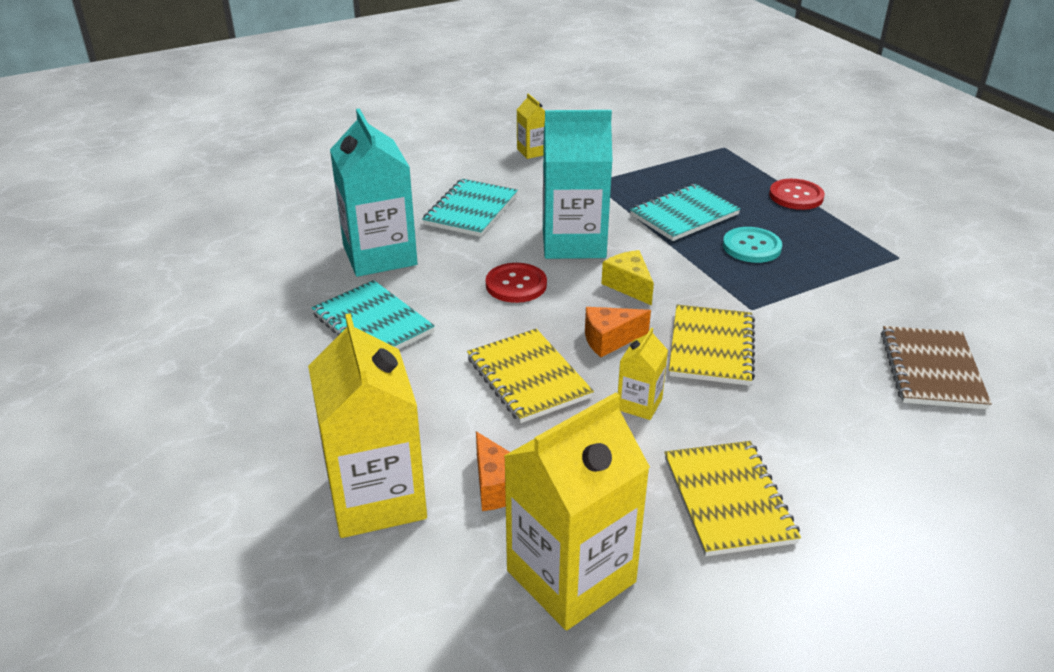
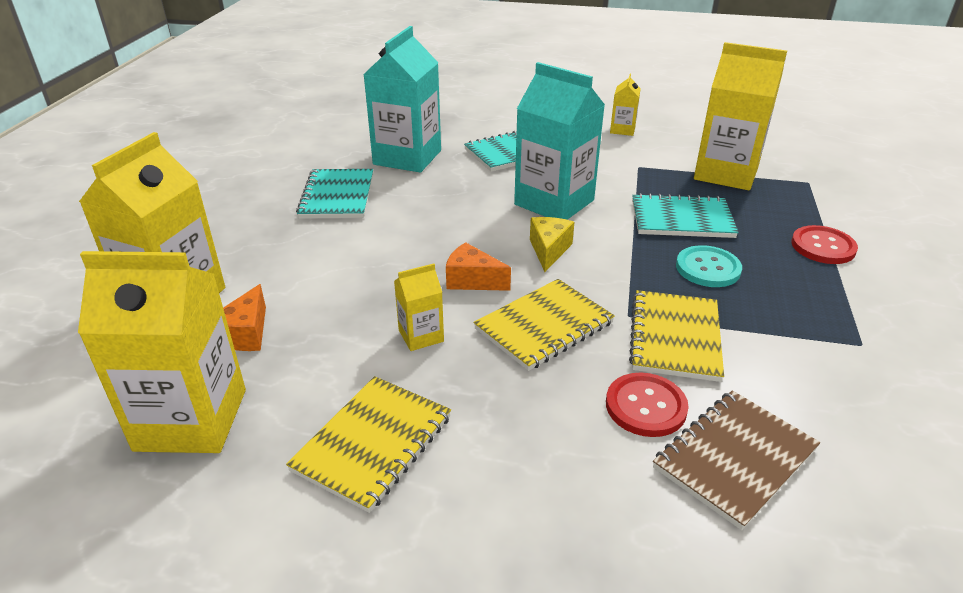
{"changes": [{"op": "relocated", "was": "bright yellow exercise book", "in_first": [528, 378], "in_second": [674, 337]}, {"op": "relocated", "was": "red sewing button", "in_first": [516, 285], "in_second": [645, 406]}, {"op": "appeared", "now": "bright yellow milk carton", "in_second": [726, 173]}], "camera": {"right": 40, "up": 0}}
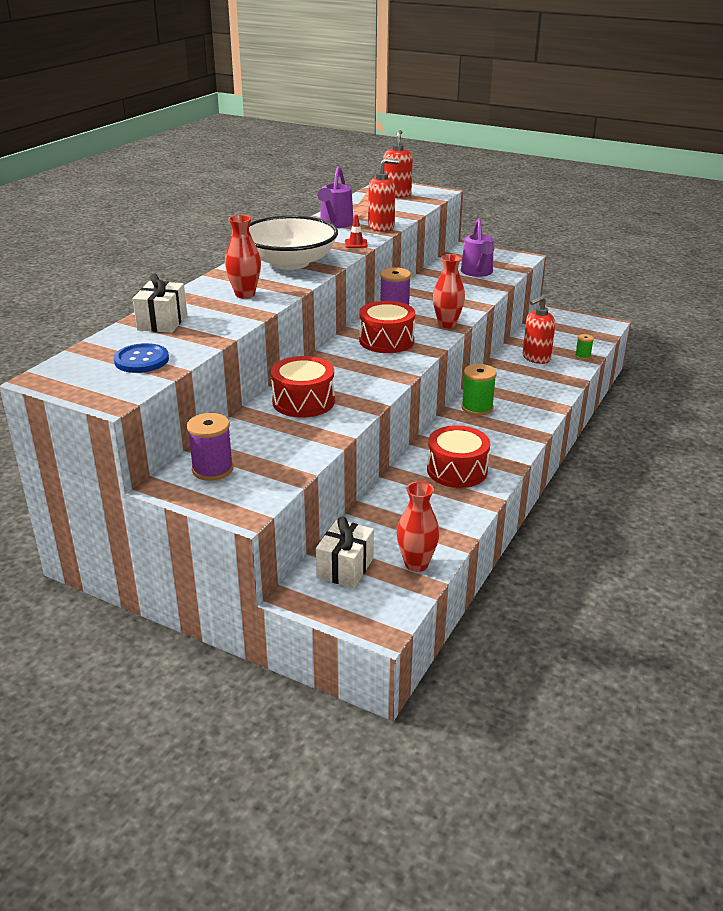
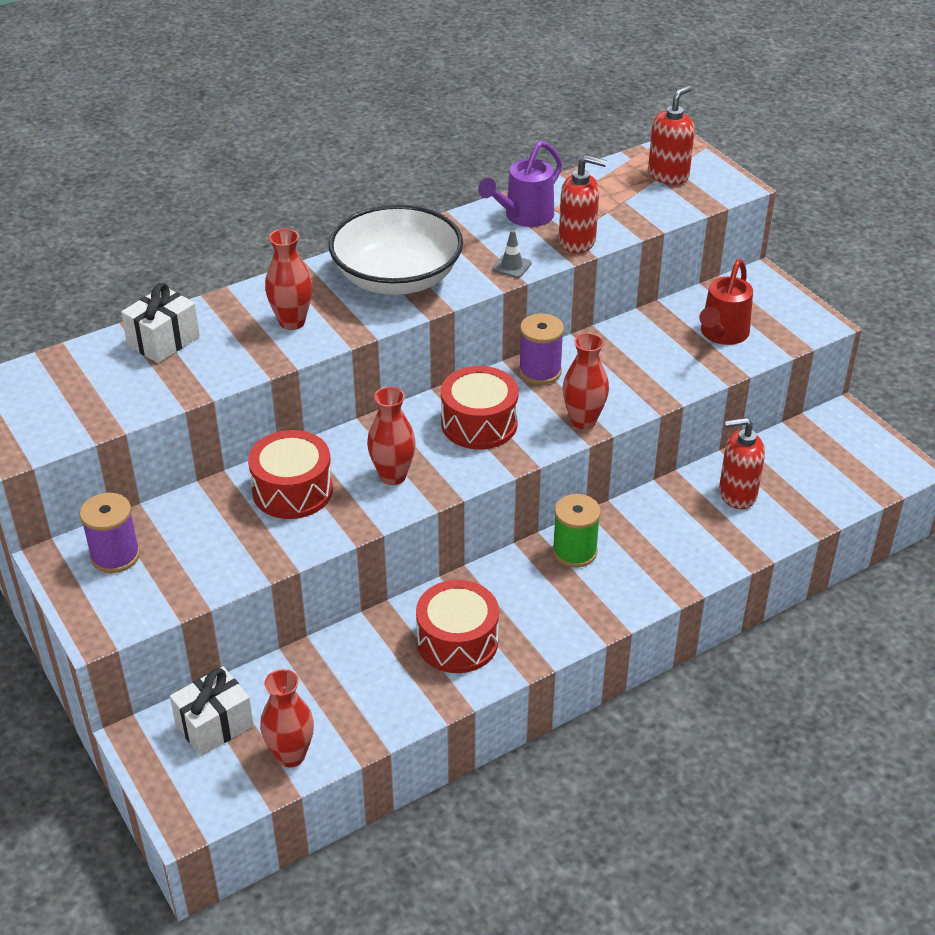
{"changes": [{"op": "missing", "was": "blue sewing button", "in_first": [141, 360]}, {"op": "colour", "was": "red safety cone", "now": "ash-grey safety cone", "in_first": [356, 244], "in_second": [512, 266]}, {"op": "colour", "was": "purple watering can", "now": "red watering can", "in_first": [477, 272], "in_second": [722, 334]}, {"op": "missing", "was": "emerald bobbin", "in_first": [582, 356]}, {"op": "appeared", "now": "red flower vase", "in_second": [392, 476]}], "camera": {"right": 30, "up": 10}}
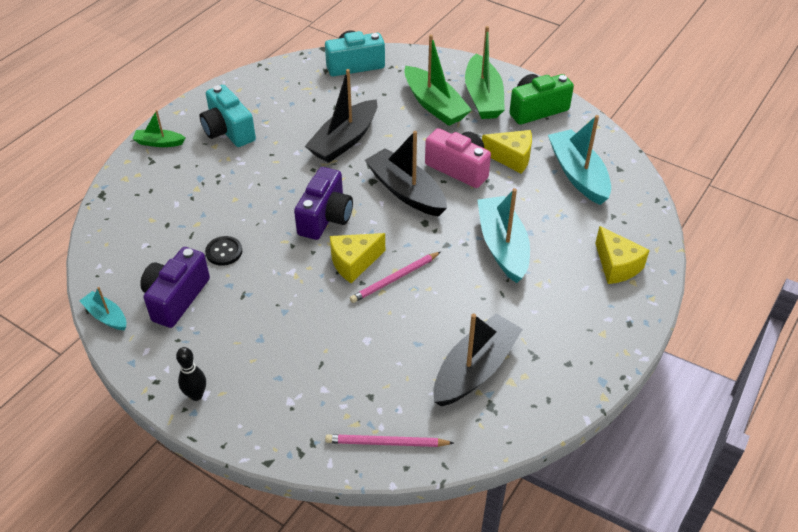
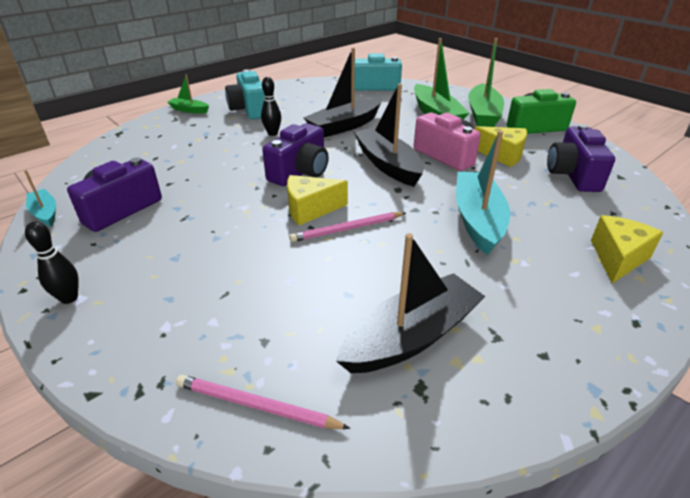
{"changes": [{"op": "missing", "was": "black sewing button", "in_first": [224, 252]}, {"op": "exchanged", "was": "teal toy boat", "now": "purple compact camera", "in_first": [578, 174], "in_second": [573, 175]}, {"op": "spun", "was": "bright yellow cheese wedge", "in_first": [616, 266], "in_second": [617, 258], "clockwise": -135}, {"op": "appeared", "now": "black tenpin", "in_second": [272, 133]}], "camera": {"right": 15, "up": -10}}
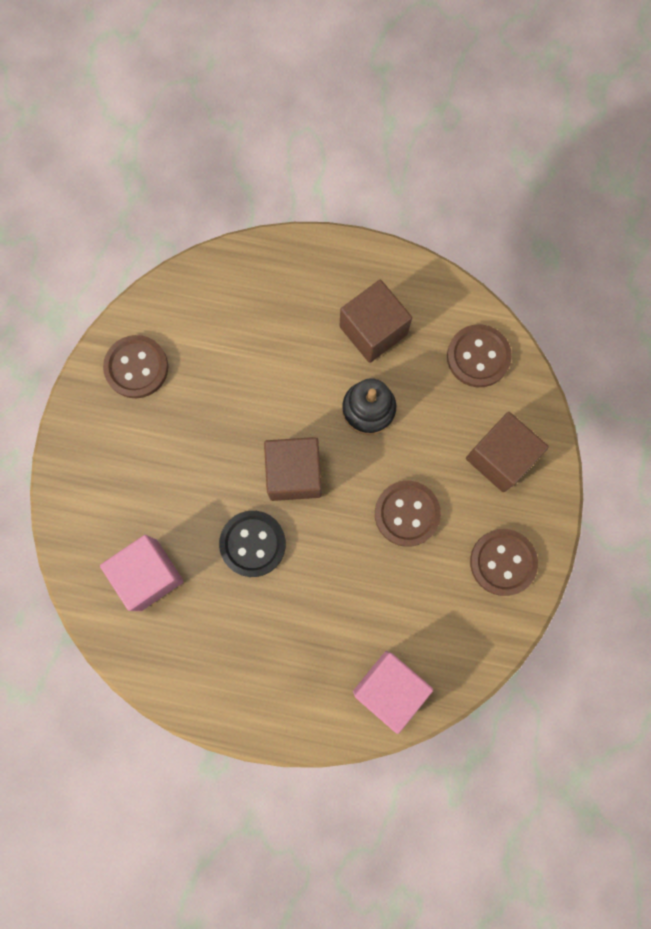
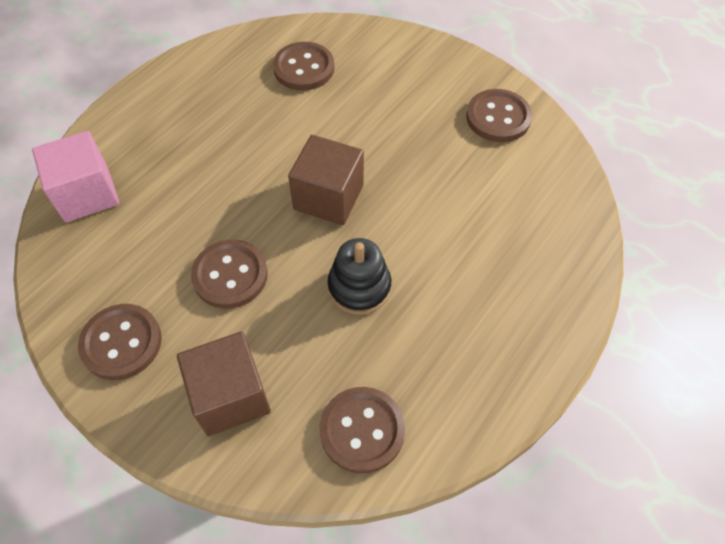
{"changes": [{"op": "exchanged", "was": "rose-pink block", "now": "brown sewing button", "in_first": [148, 575], "in_second": [304, 68]}, {"op": "missing", "was": "black sewing button", "in_first": [253, 544]}, {"op": "missing", "was": "brown block", "in_first": [373, 330]}], "camera": {"right": 115, "up": -20}}
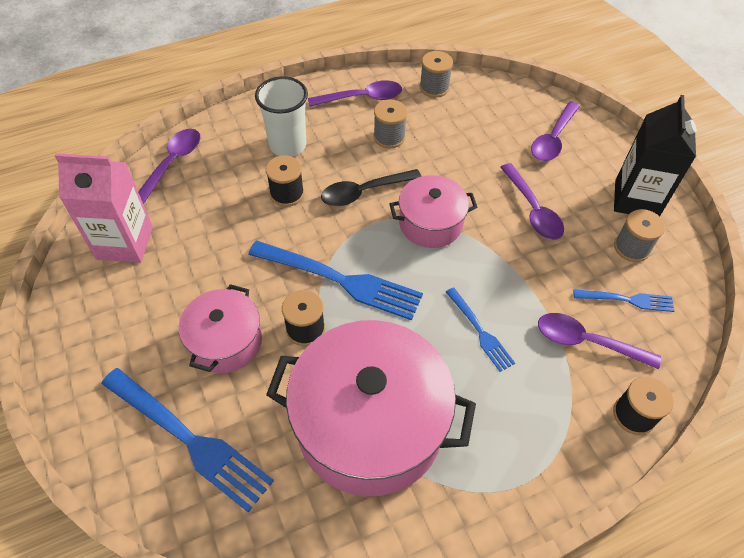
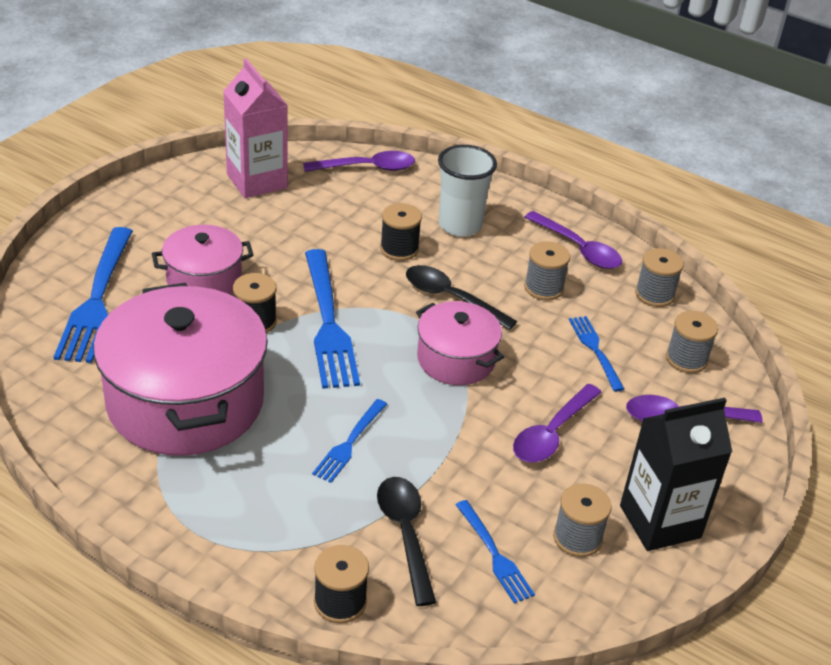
{"changes": [{"op": "colour", "was": "purple teaspoon", "now": "black teaspoon", "in_first": [587, 342], "in_second": [405, 534]}, {"op": "appeared", "now": "blue dinner fork", "in_second": [595, 350]}, {"op": "appeared", "now": "ash-grey bobbin", "in_second": [686, 359]}], "camera": {"right": 55, "up": -15}}
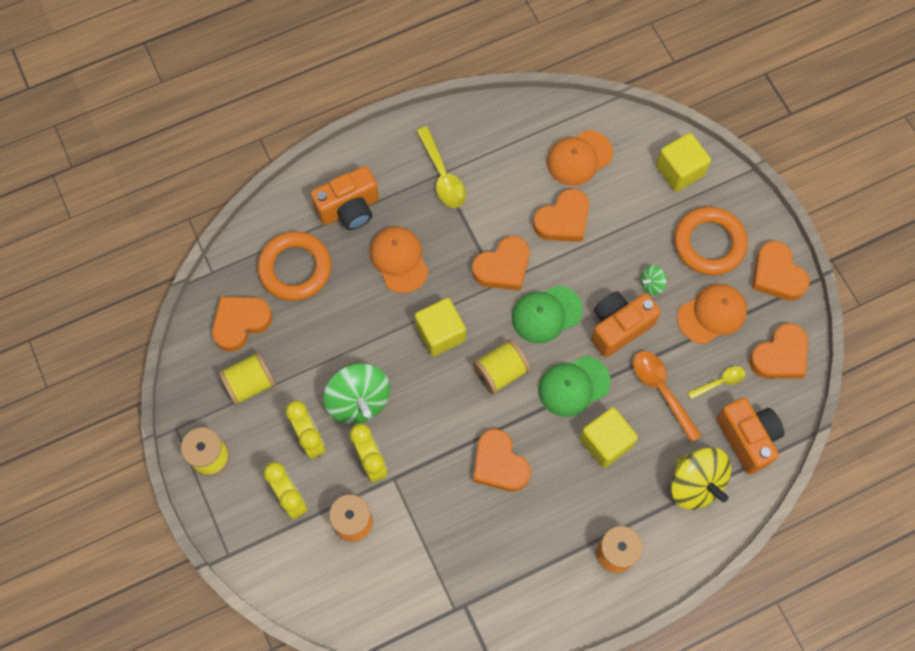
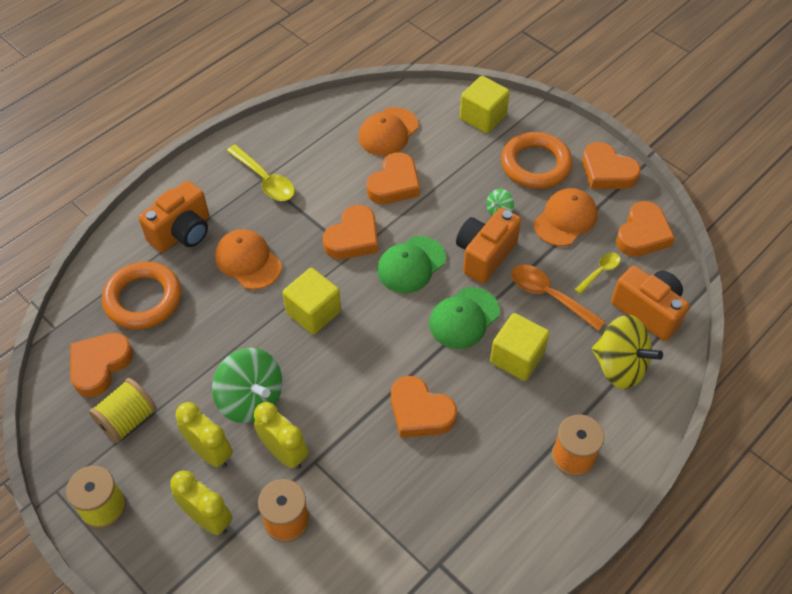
{"changes": [{"op": "missing", "was": "bright yellow bobbin", "in_first": [500, 372]}], "camera": {"right": -20, "up": -15}}
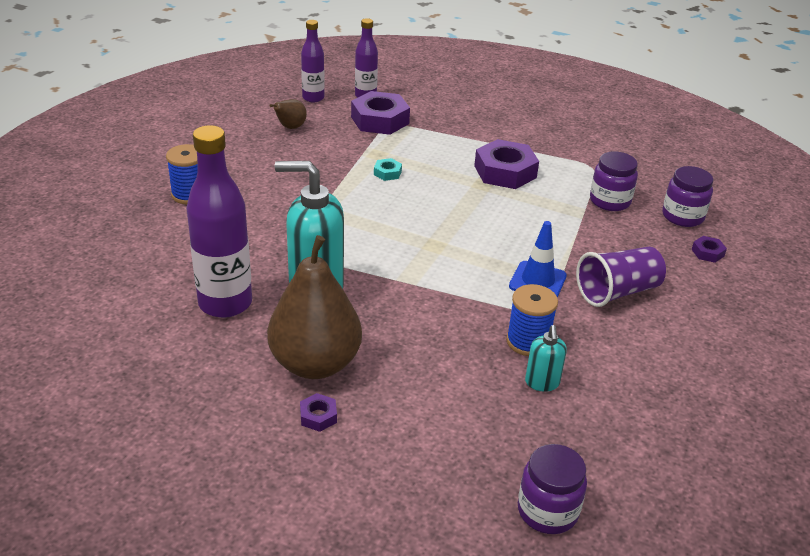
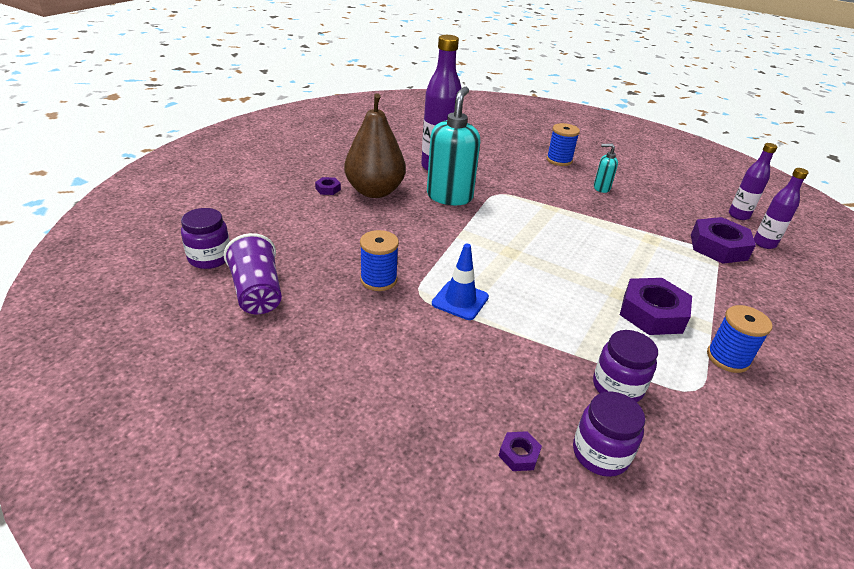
{"changes": [{"op": "missing", "was": "brown pear", "in_first": [290, 127]}, {"op": "missing", "was": "teal hex nut", "in_first": [387, 173]}, {"op": "relocated", "was": "teal soap dispenser", "in_first": [542, 383], "in_second": [601, 188]}, {"op": "relocated", "was": "purple tumbler", "in_first": [617, 292], "in_second": [257, 292]}, {"op": "appeared", "now": "blue bobbin", "in_second": [727, 358]}], "camera": {"right": 95, "up": 0}}
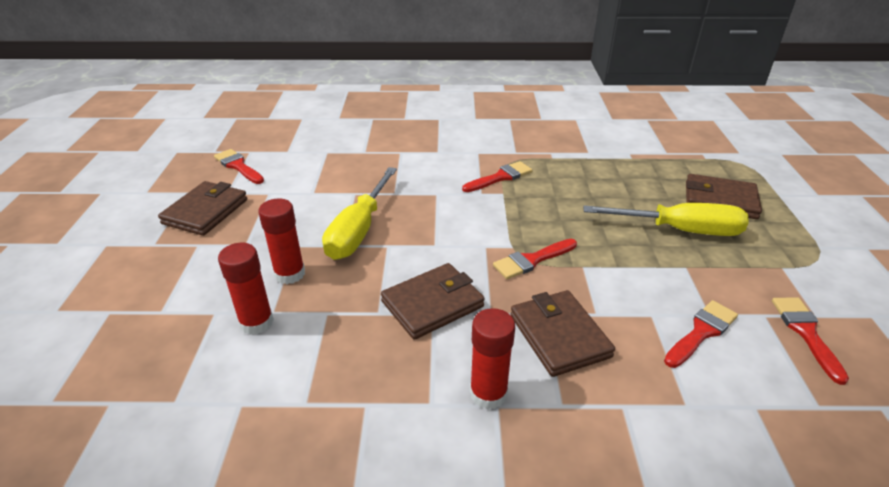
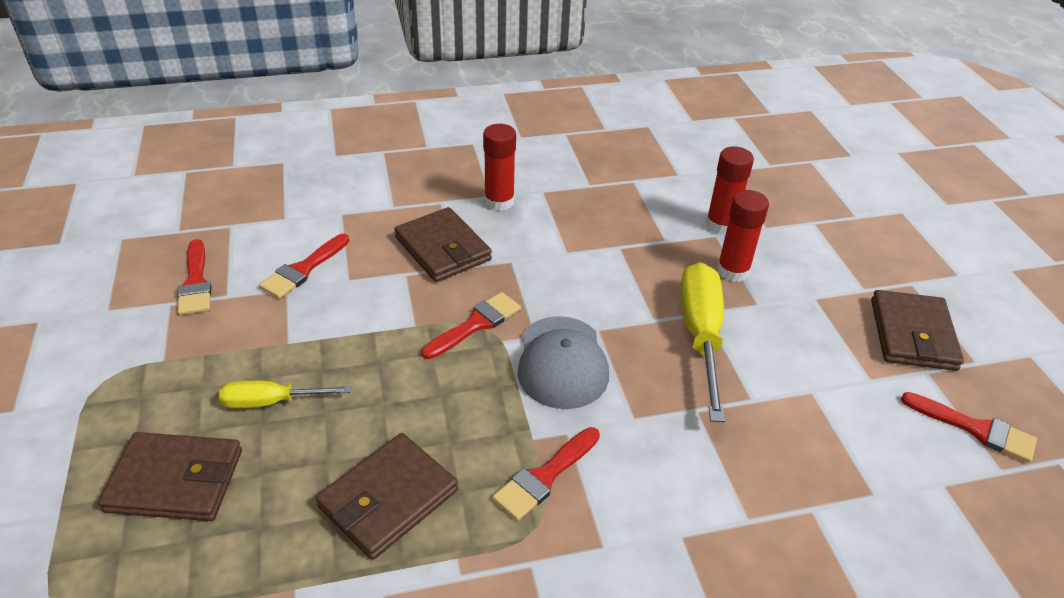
{"changes": [{"op": "relocated", "was": "brown card wallet", "in_first": [432, 304], "in_second": [388, 498]}, {"op": "size", "was": "bright yellow hand screwdriver", "in_first": [680, 230], "in_second": [271, 402], "ratio": 0.57}, {"op": "appeared", "now": "ash-grey cap", "in_second": [562, 362]}], "camera": {"right": 165, "up": 5}}
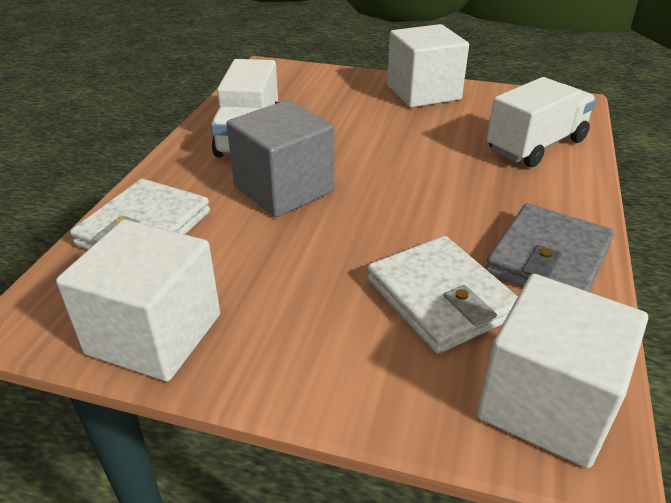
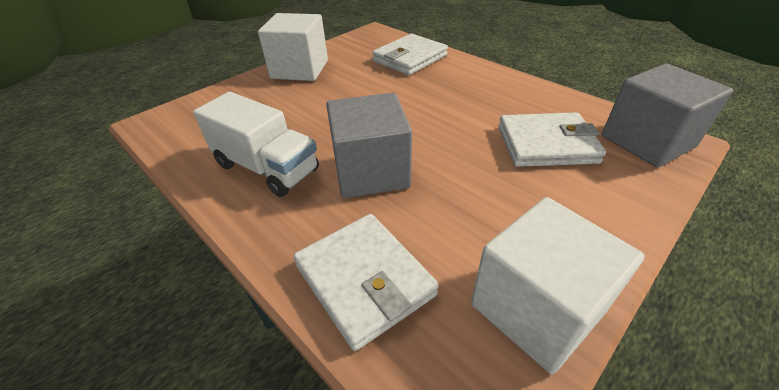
{"changes": [{"op": "colour", "was": "snow-white block", "now": "ash-grey block", "in_first": [546, 403], "in_second": [647, 141]}, {"op": "missing", "was": "ash-grey card wallet", "in_first": [548, 259]}, {"op": "exchanged", "was": "snow-white lorry", "now": "snow-white card wallet", "in_first": [536, 146], "in_second": [410, 58]}], "camera": {"right": -60, "up": 5}}
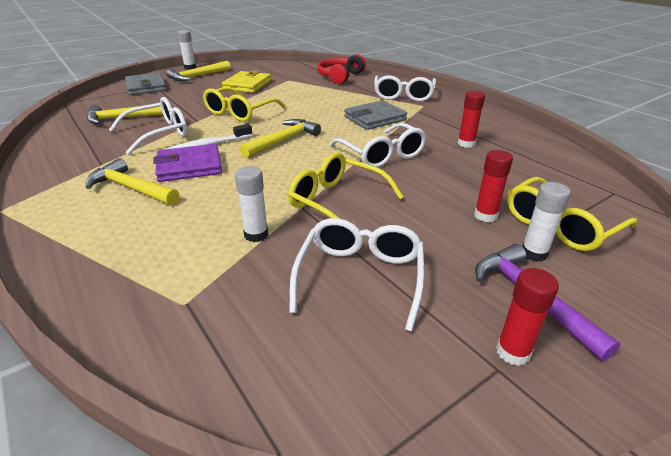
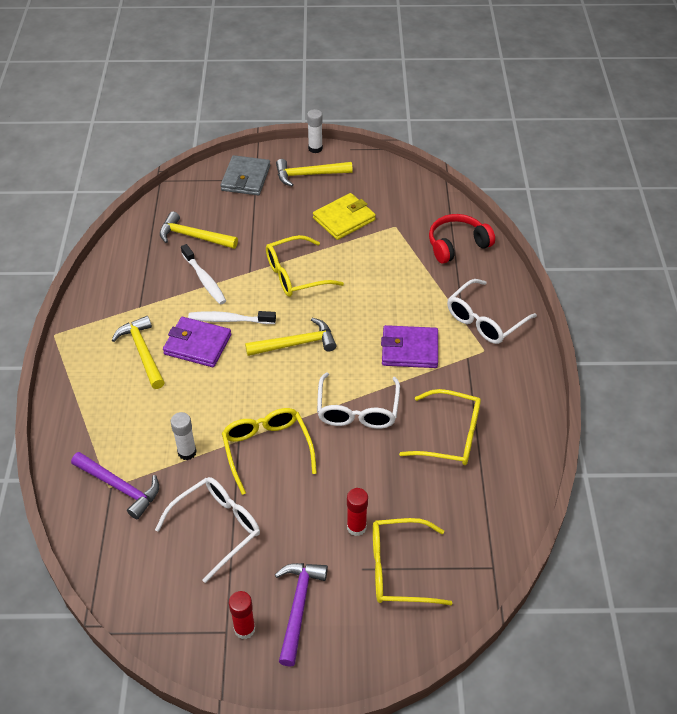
{"changes": [{"op": "exchanged", "was": "snow-white spectacles", "now": "snow-white dental brush", "in_first": [158, 134], "in_second": [204, 280]}, {"op": "colour", "was": "ash-grey card wallet", "now": "purple card wallet", "in_first": [375, 118], "in_second": [409, 349]}, {"op": "exchanged", "was": "red glue", "now": "bright yellow spectacles", "in_first": [466, 144], "in_second": [449, 436]}, {"op": "missing", "was": "snow-white glue", "in_first": [534, 253]}, {"op": "appeared", "now": "purple carpenter's hammer", "in_second": [120, 487]}], "camera": {"right": 35, "up": 15}}
